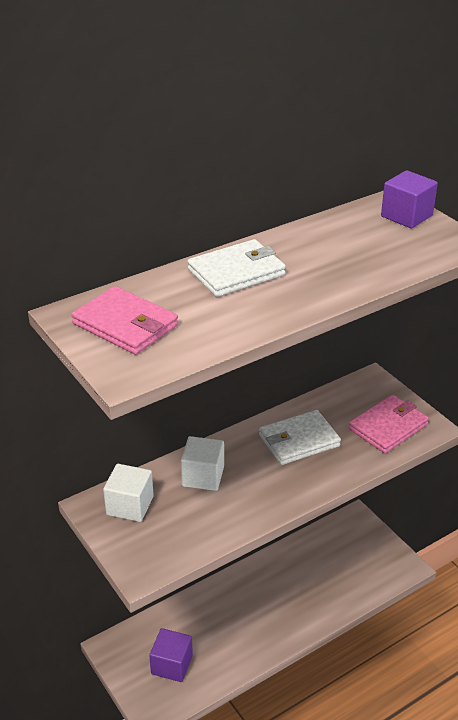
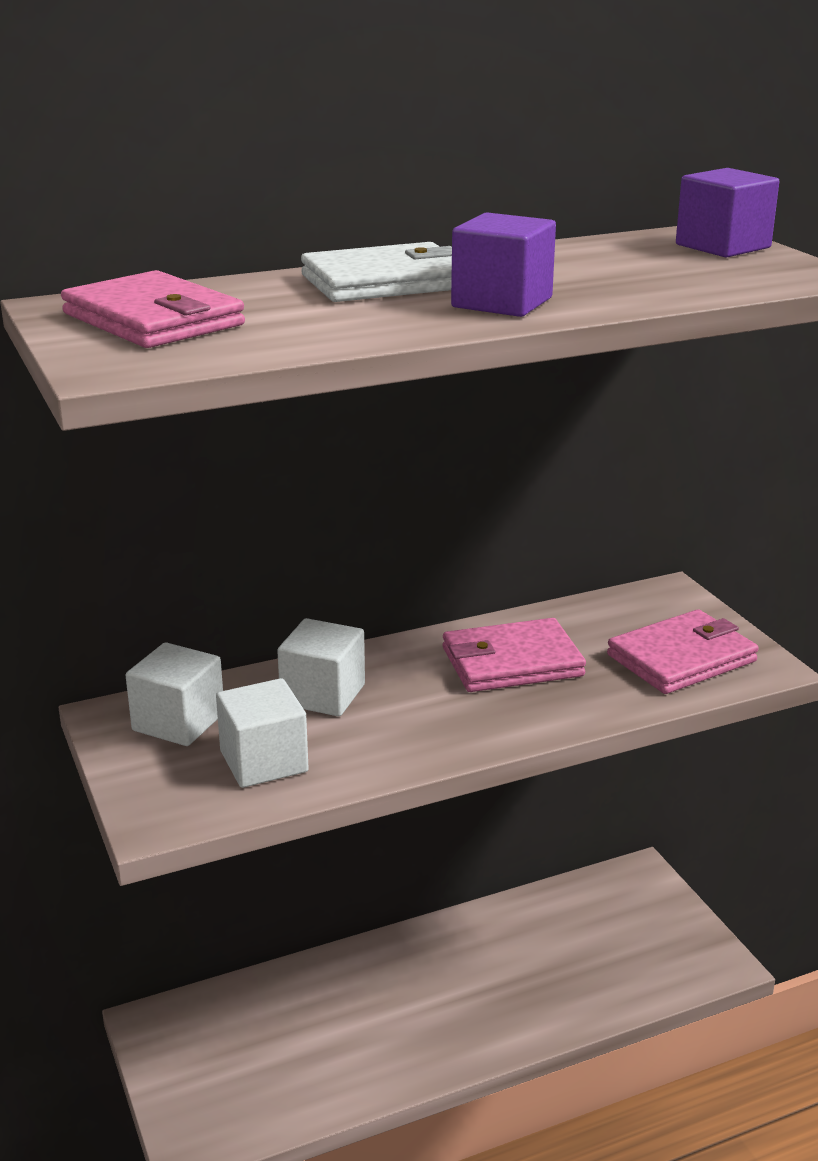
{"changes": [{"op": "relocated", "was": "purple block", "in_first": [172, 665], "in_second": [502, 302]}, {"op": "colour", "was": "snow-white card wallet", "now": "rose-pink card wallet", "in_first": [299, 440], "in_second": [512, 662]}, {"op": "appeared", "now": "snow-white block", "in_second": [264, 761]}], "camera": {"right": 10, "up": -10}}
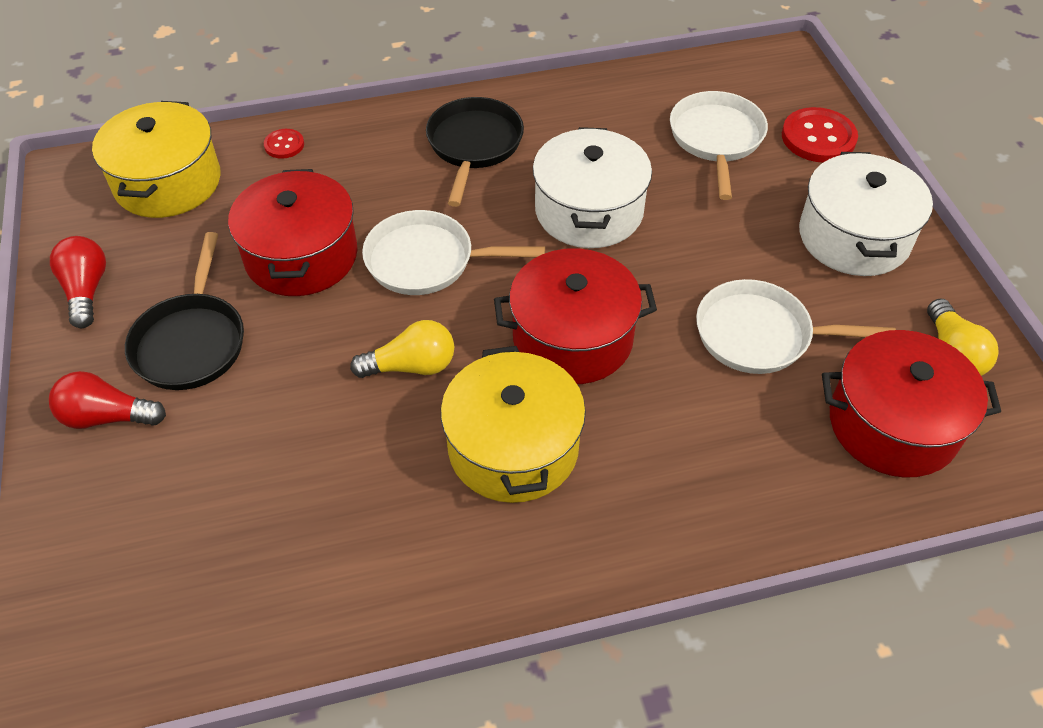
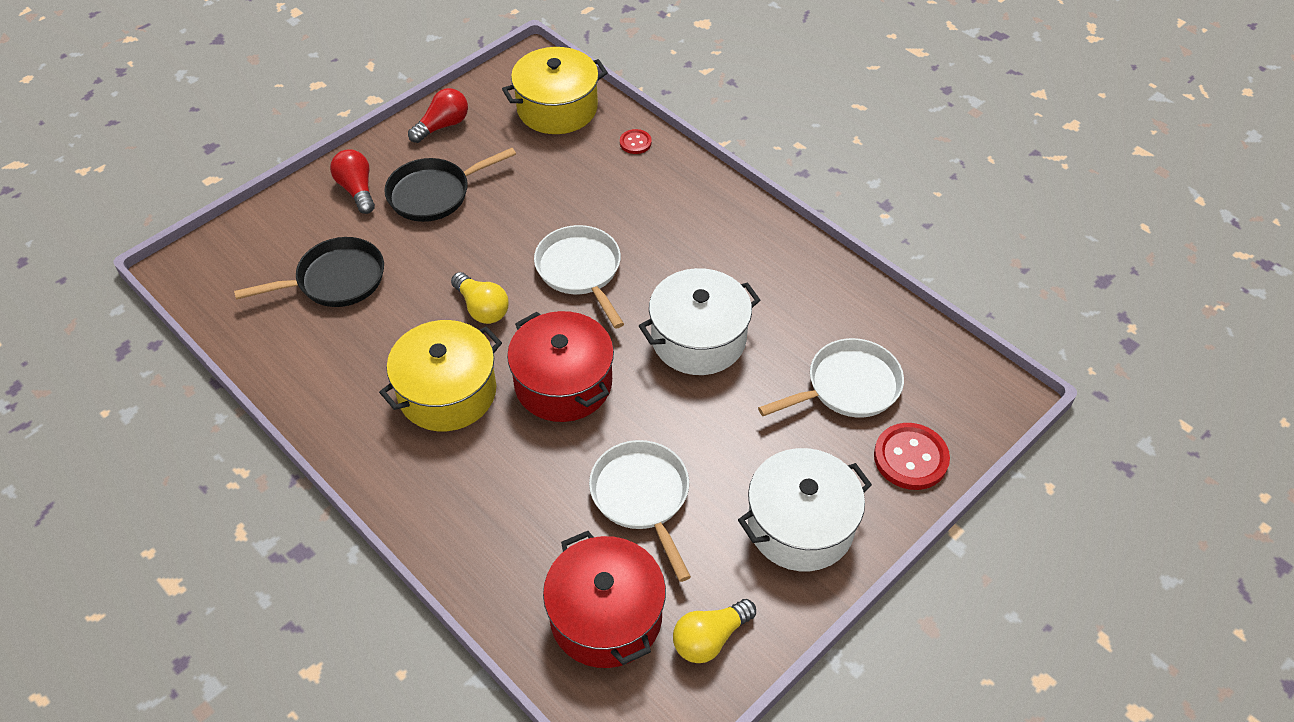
{"changes": [{"op": "missing", "was": "red cooking pot", "in_first": [301, 256]}, {"op": "relocated", "was": "black frying pan", "in_first": [474, 145], "in_second": [335, 280]}], "camera": {"right": 60, "up": 0}}
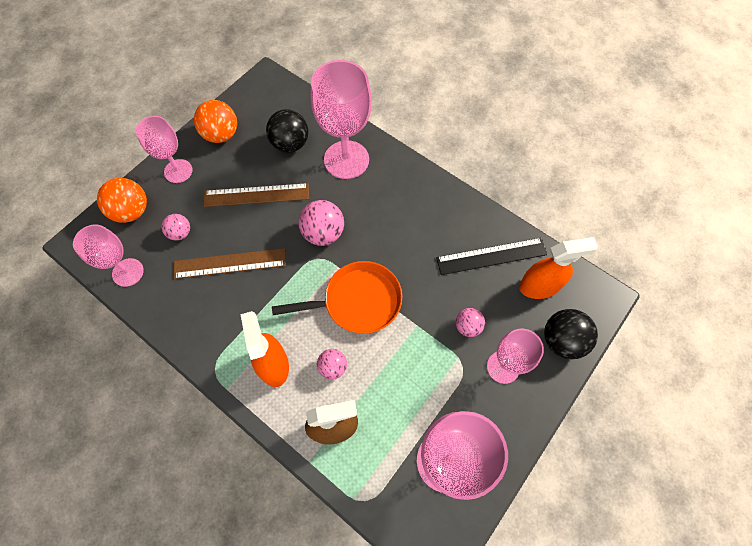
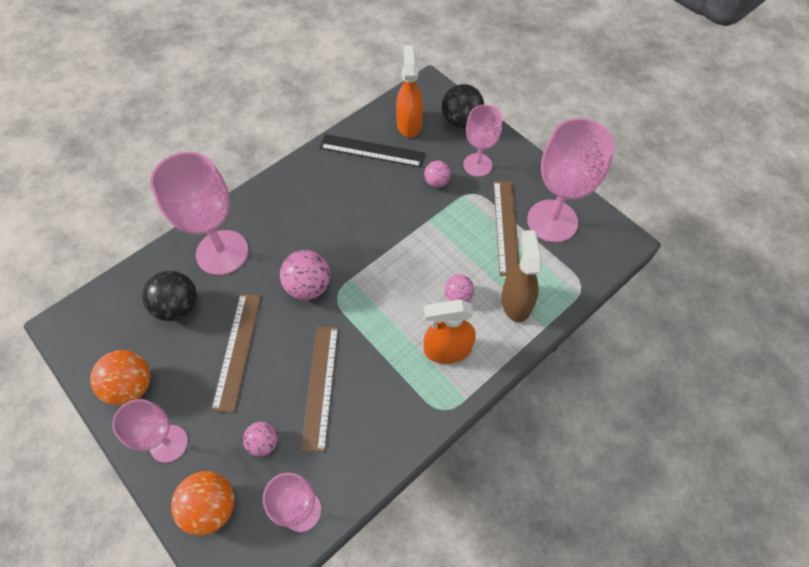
{"changes": [{"op": "missing", "was": "bright orange frying pan", "in_first": [357, 301]}, {"op": "spun", "was": "black measuring stick", "in_first": [491, 256], "in_second": [372, 151], "clockwise": -75}, {"op": "appeared", "now": "brown measuring stick", "in_second": [506, 226]}], "camera": {"right": -80, "up": -5}}
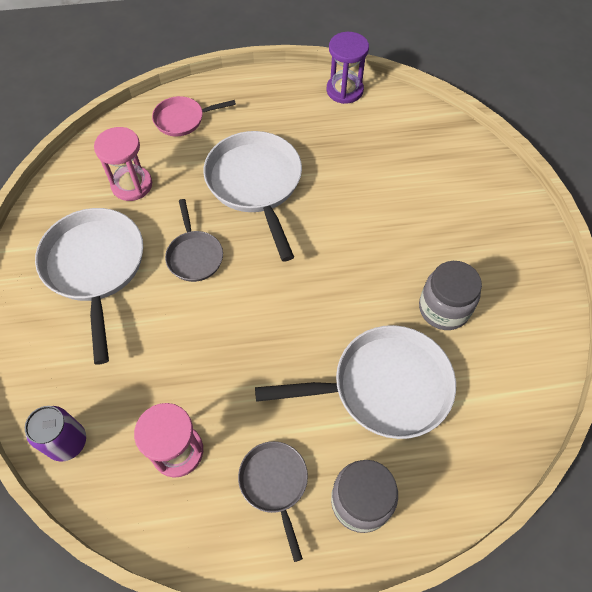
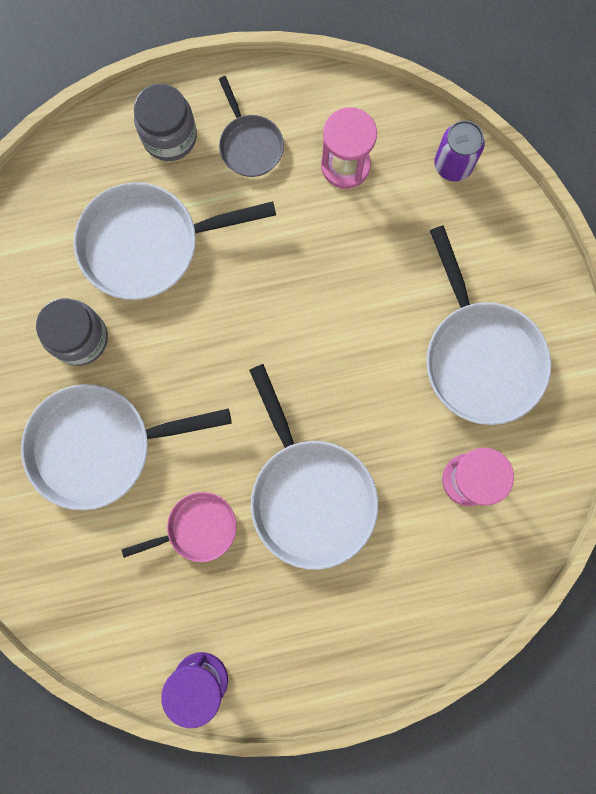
{"changes": [{"op": "relocated", "was": "rose-pink frying pan", "in_first": [182, 119], "in_second": [197, 528]}, {"op": "missing", "was": "ash-grey frying pan", "in_first": [194, 256]}, {"op": "appeared", "now": "snow-white frying pan", "in_second": [99, 446]}], "camera": {"right": 175, "up": 20}}
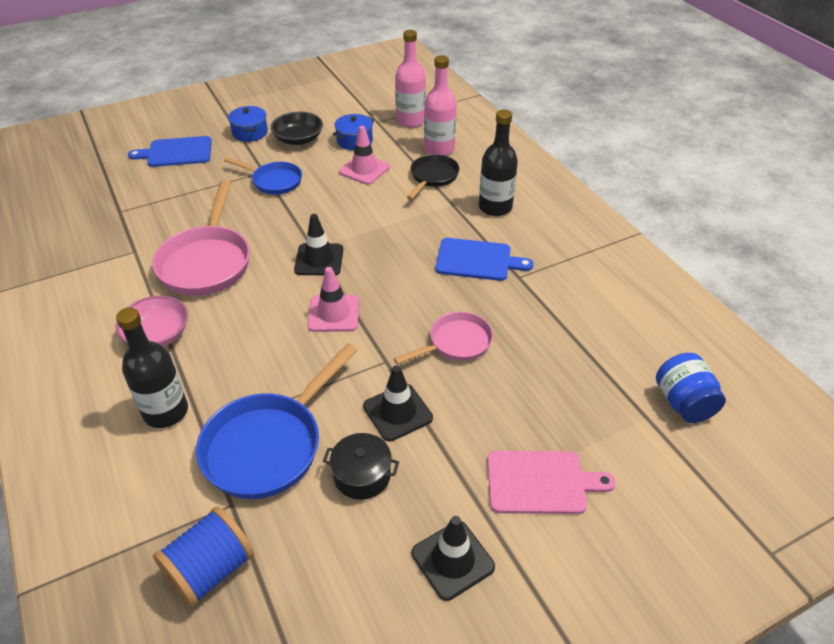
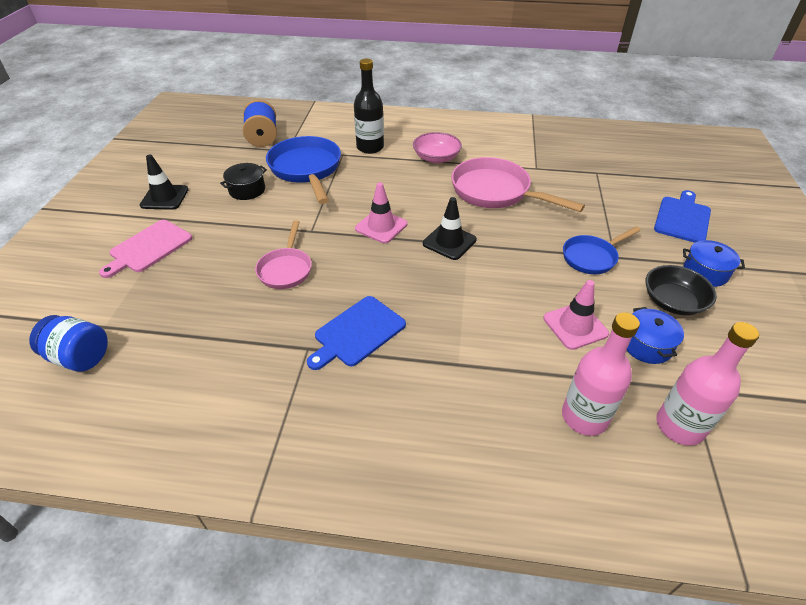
{"changes": [{"op": "missing", "was": "black safety cone", "in_first": [397, 412]}, {"op": "missing", "was": "black frying pan", "in_first": [432, 177]}, {"op": "missing", "was": "black drink bottle", "in_first": [495, 207]}], "camera": {"right": 125, "up": 0}}
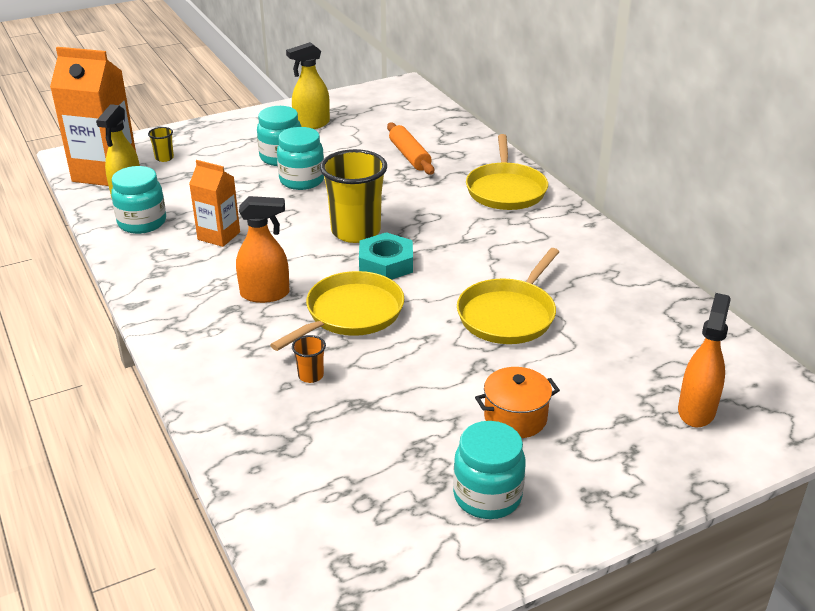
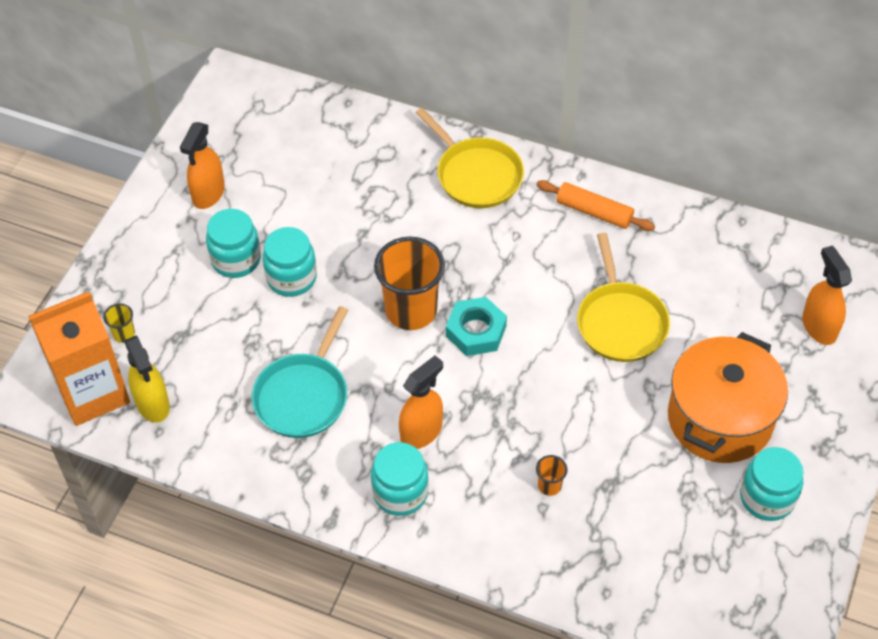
{"changes": [{"op": "relocated", "was": "teal jar", "in_first": [142, 223], "in_second": [400, 493]}, {"op": "exchanged", "was": "bright orange milk carton", "now": "teal frying pan", "in_first": [219, 236], "in_second": [303, 396]}, {"op": "missing", "was": "bright yellow frying pan", "in_first": [351, 313]}, {"op": "colour", "was": "bright yellow spray cleaner", "now": "bright orange spray cleaner", "in_first": [311, 124], "in_second": [208, 194]}, {"op": "colour", "was": "bright yellow tumbler", "now": "bright orange tumbler", "in_first": [355, 231], "in_second": [411, 310]}, {"op": "relocated", "was": "bright orange dough roller", "in_first": [409, 156], "in_second": [594, 212]}, {"op": "size", "was": "bright orange cooking pot", "in_first": [515, 418], "in_second": [720, 418], "ratio": 1.95}], "camera": {"right": -40, "up": 20}}
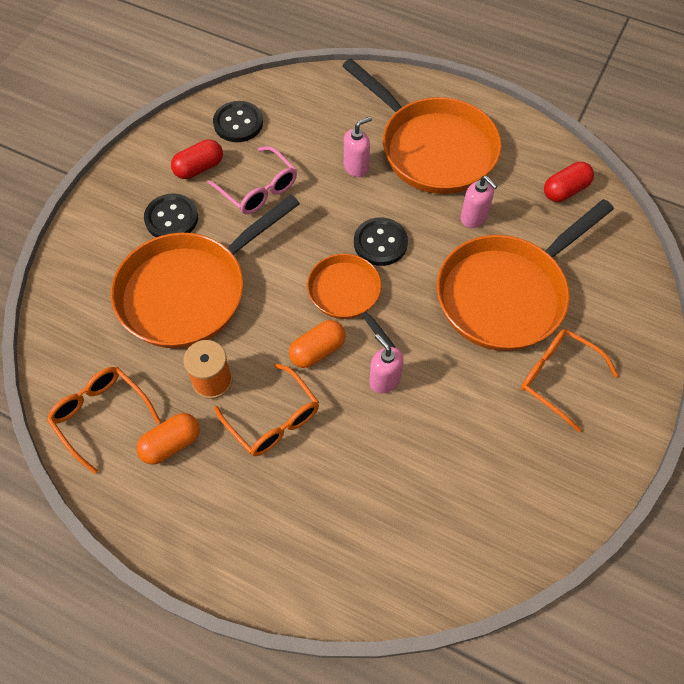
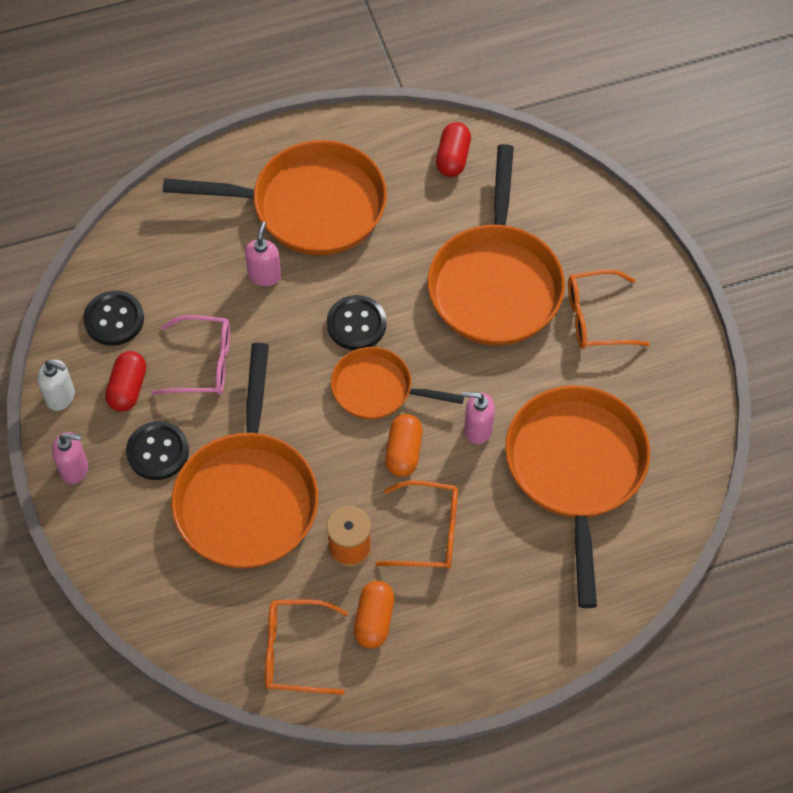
{"changes": [{"op": "relocated", "was": "rose-pink soap dispenser", "in_first": [474, 218], "in_second": [75, 469]}, {"op": "appeared", "now": "snow-white soap dispenser", "in_second": [61, 397]}, {"op": "appeared", "now": "bright orange frying pan", "in_second": [576, 470]}], "camera": {"right": -45, "up": 0}}
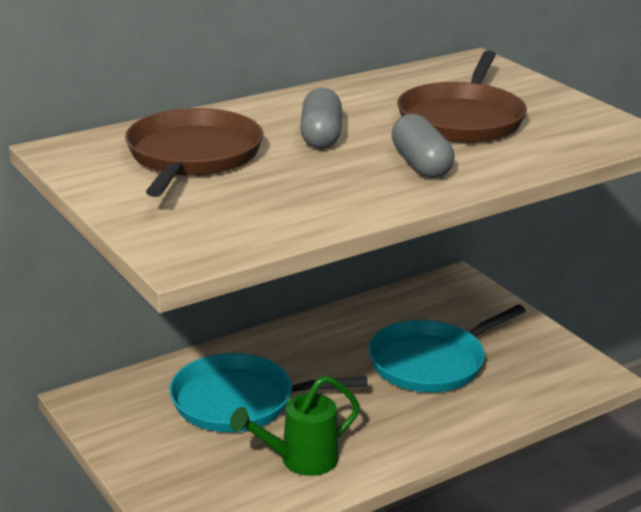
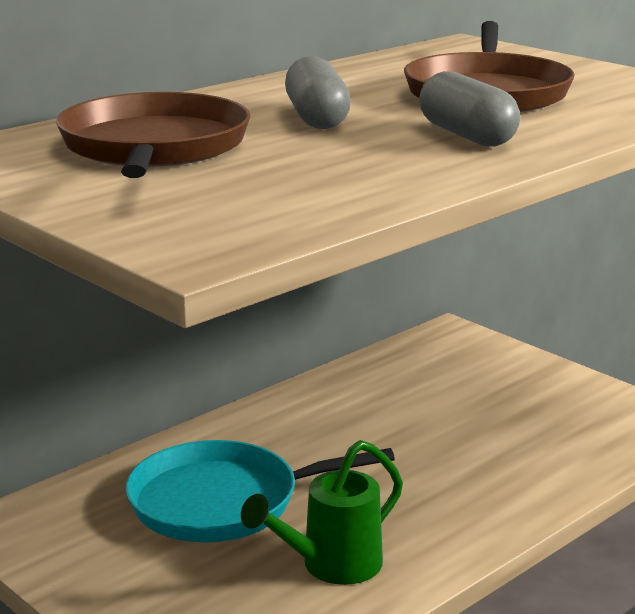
{"changes": [{"op": "missing", "was": "teal frying pan", "in_first": [431, 362]}], "camera": {"right": -10, "up": -5}}
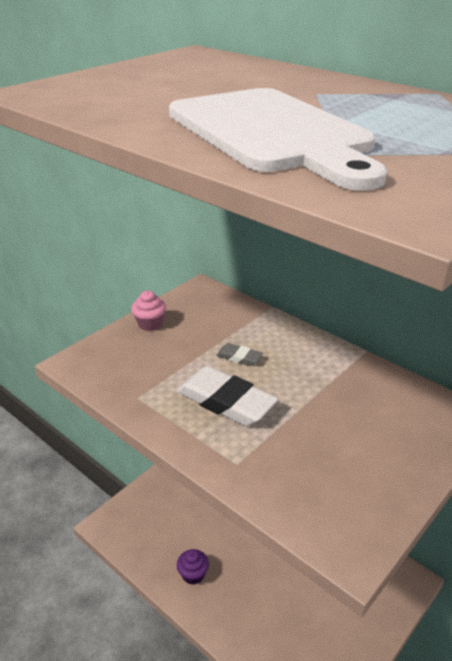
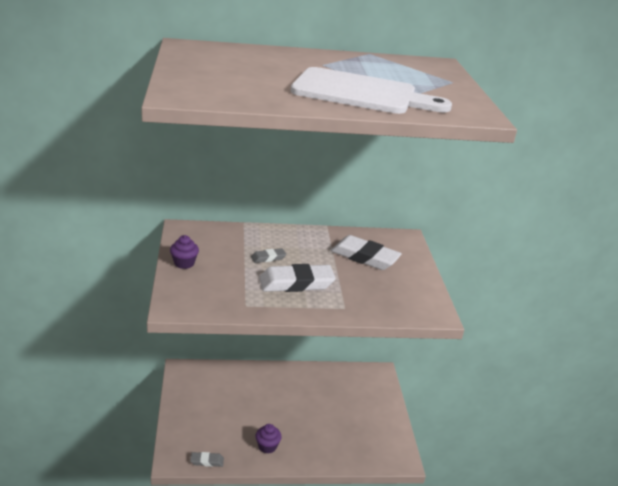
{"changes": [{"op": "colour", "was": "rose-pink fairy cake", "now": "purple fairy cake", "in_first": [150, 324], "in_second": [184, 263]}, {"op": "appeared", "now": "ash-grey pencil eraser", "in_second": [207, 461]}, {"op": "appeared", "now": "snow-white pencil eraser", "in_second": [364, 257]}], "camera": {"right": -50, "up": -5}}
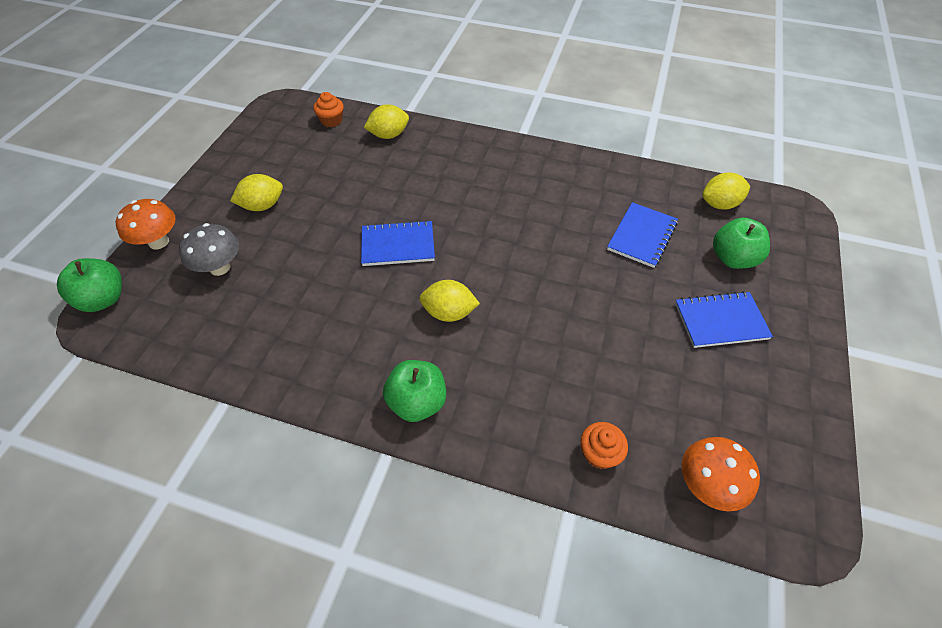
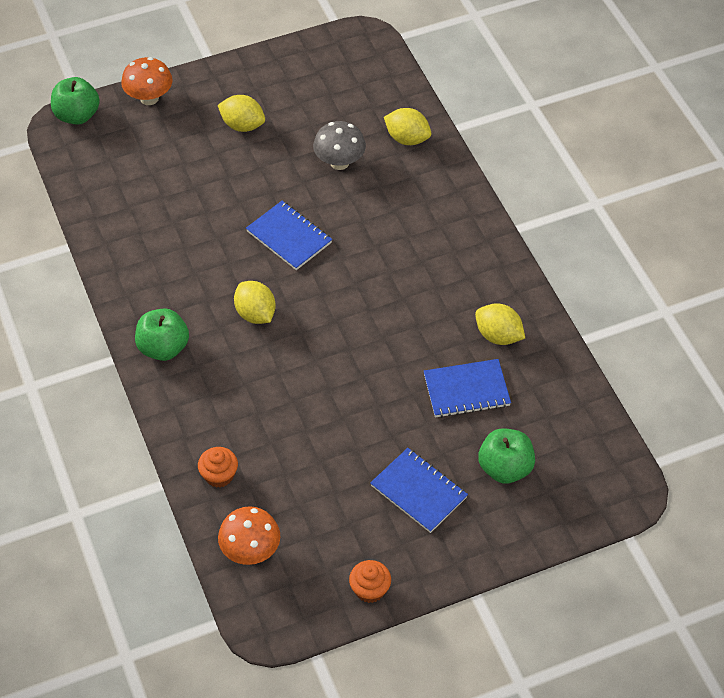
{"changes": [{"op": "relocated", "was": "ash-grey toadstool", "in_first": [220, 267], "in_second": [339, 162]}, {"op": "relocated", "was": "bright orange fairy cake", "in_first": [331, 121], "in_second": [370, 589]}, {"op": "relocated", "was": "bright yellow toy lemon", "in_first": [719, 204], "in_second": [498, 336]}], "camera": {"right": 50, "up": 0}}
